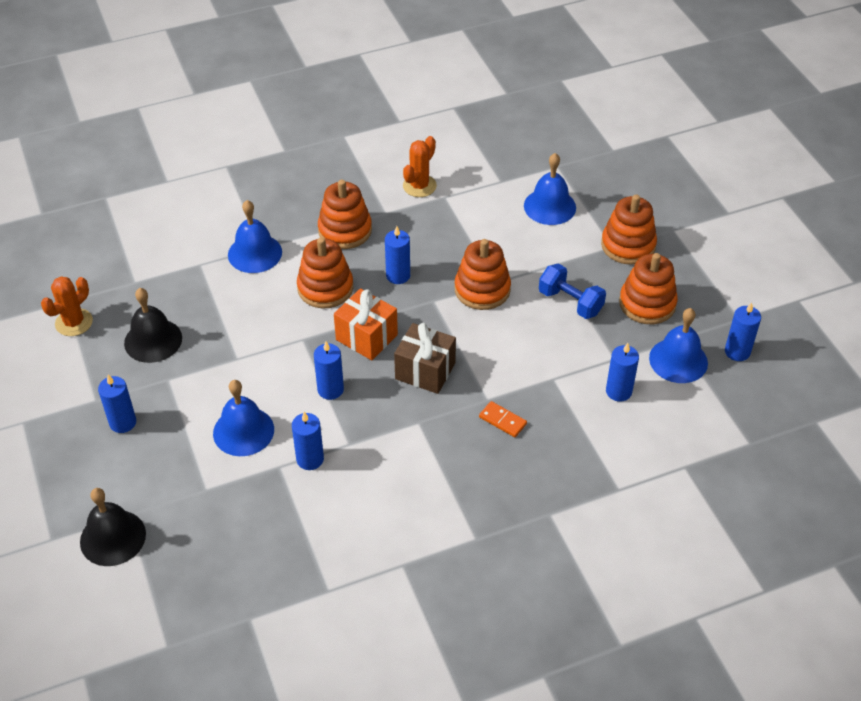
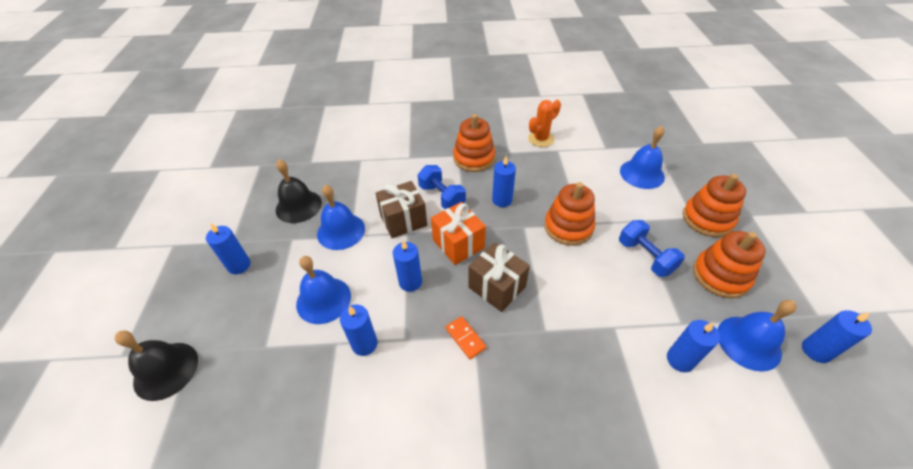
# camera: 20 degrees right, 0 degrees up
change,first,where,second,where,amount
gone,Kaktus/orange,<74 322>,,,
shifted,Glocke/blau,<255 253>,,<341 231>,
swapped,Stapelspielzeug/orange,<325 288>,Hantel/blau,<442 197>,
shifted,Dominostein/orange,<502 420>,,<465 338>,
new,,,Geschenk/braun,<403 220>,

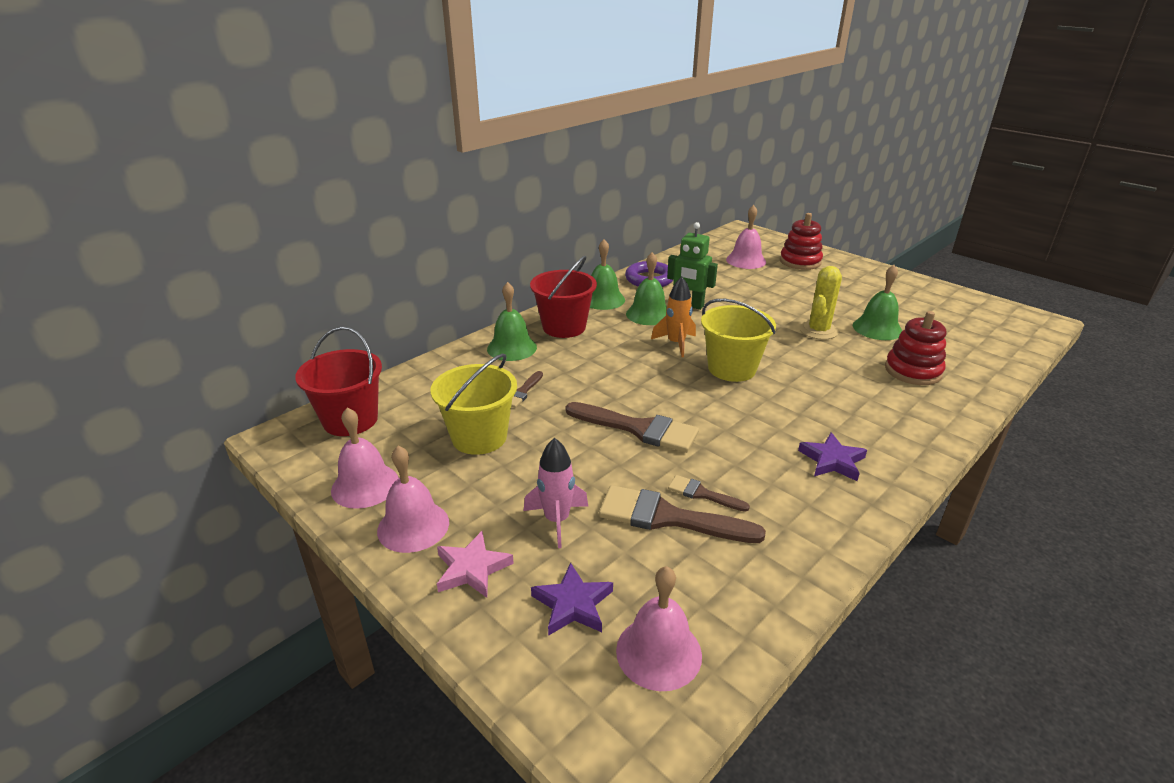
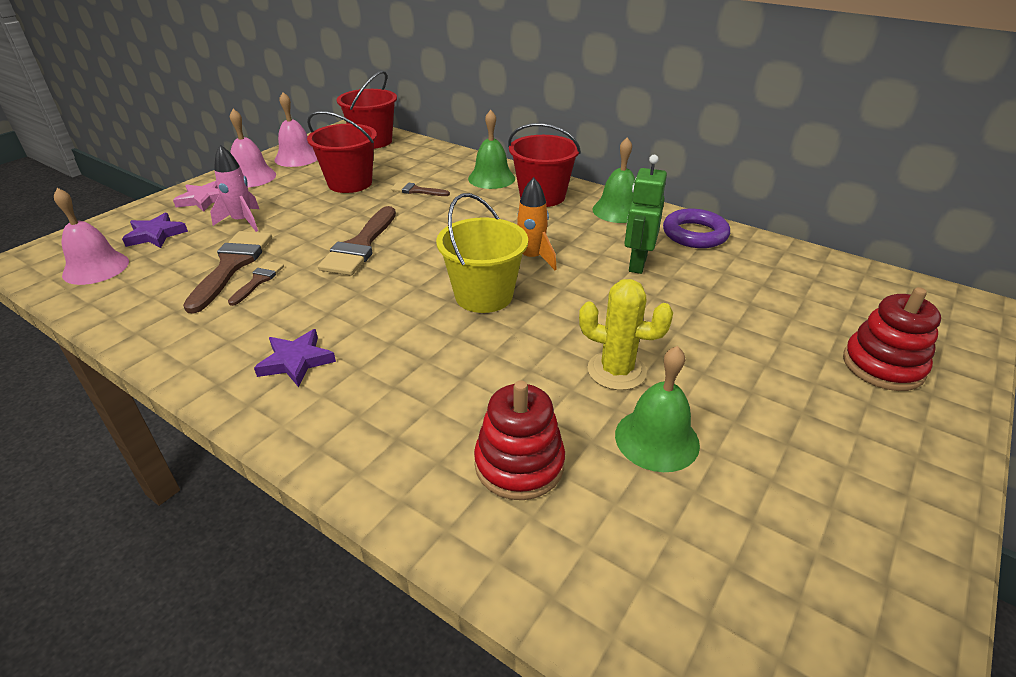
# camera: 80 degrees right, 5 degrees up
change,first,where,second,where,amount
repainted,Eimer/gelb,<479 437>,Eimer/rot,<350 183>,
gone,Glocke/grün,<648 314>,,,
gone,Glocke/rosa,<746 260>,,,

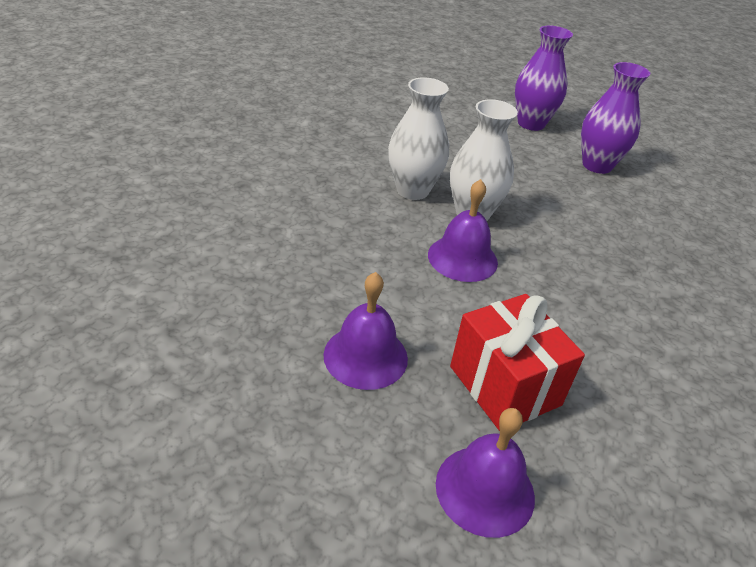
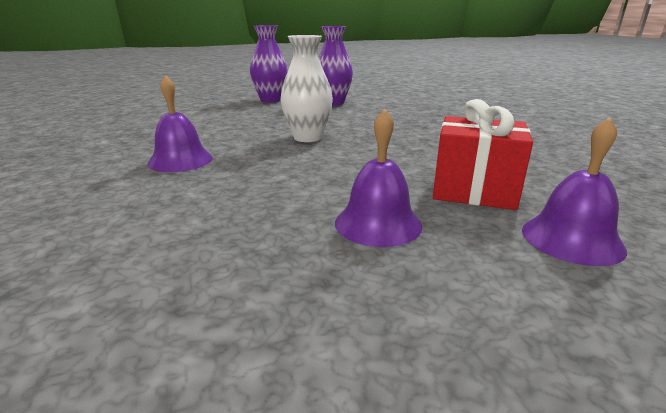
# camera: 40 degrees left, 15 degrees down
change,first,where,second,where,amount
gone,Vase/weiß,<412 190>,,,
shifted,Glocke/lila,<462 258>,,<180 160>,

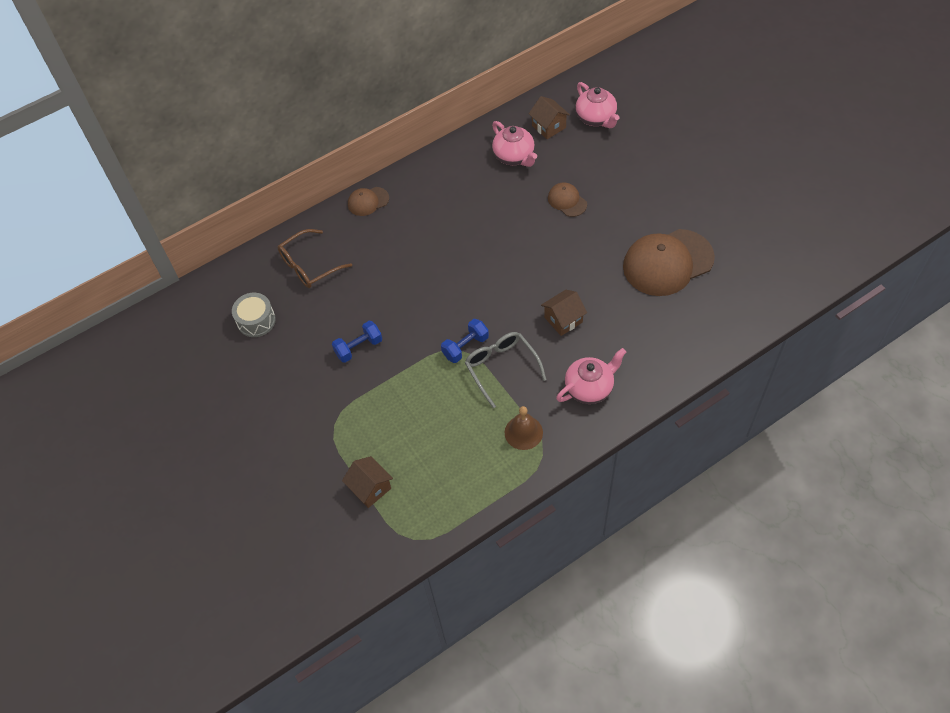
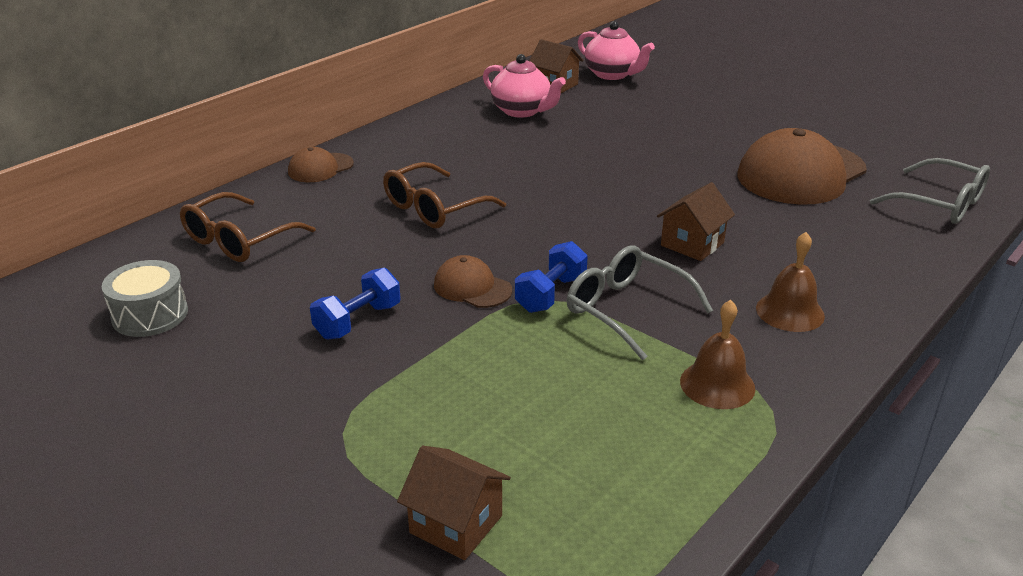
# camera: 20 degrees left, 25 degrees down
change,first,where,second,where,amount
shifted,Kappe/braun,<567 201>,,<472 287>,
swapped,Teekanne/rosa,<589 388>,Glocke/braun,<790 312>,
new,,,Brille/braun,<435 208>,
new,,,Brille/grau,<939 203>,

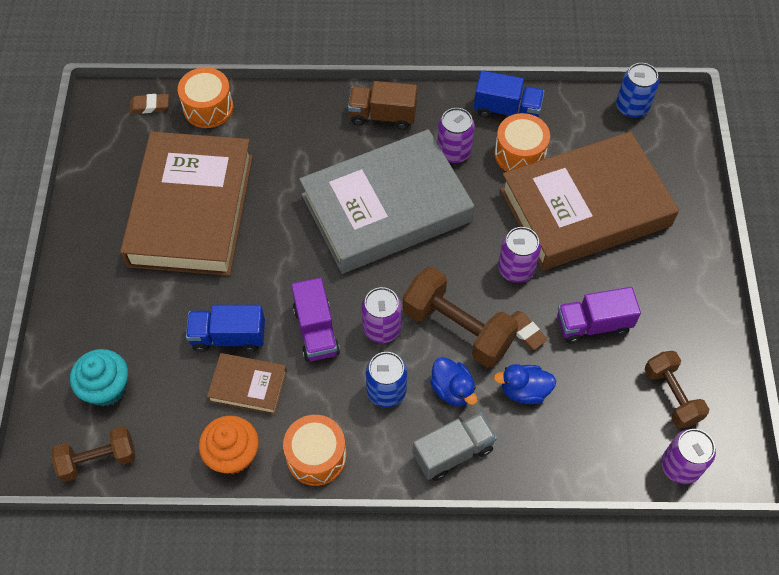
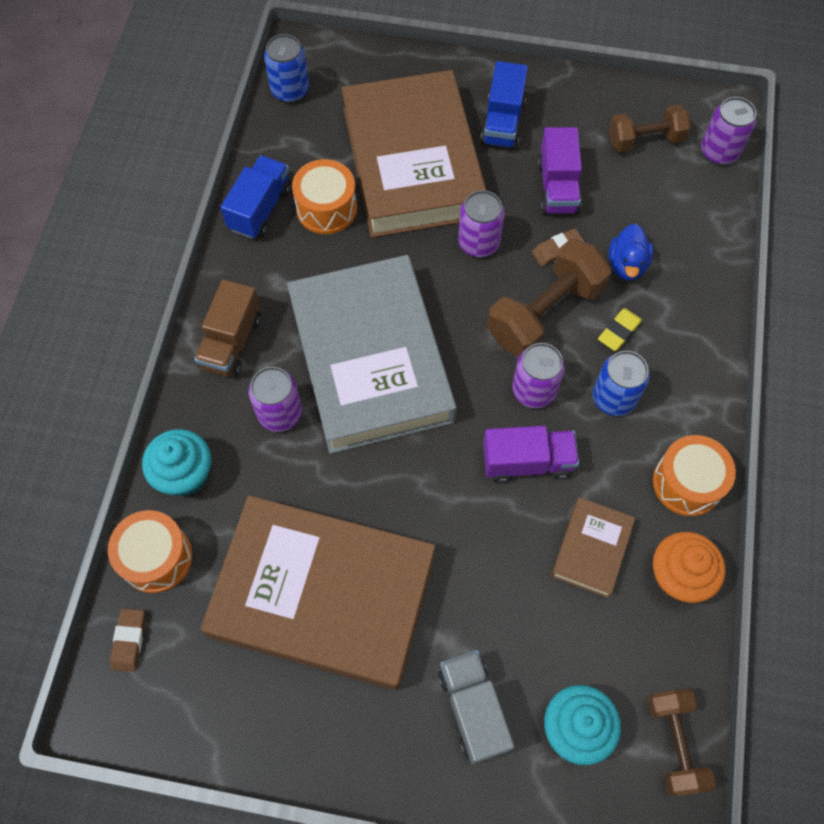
# camera: 80 degrees left, 5 degrees up
change,first,where,second,where,amount
shifted,Lastwagen/blau,<228 337>,,<502 122>,
shifted,Lastwagen/grau,<453 452>,,<473 709>,
swapped,Ente/blau,<452 390>,Radiergummi/gelb,<619 331>,
shifted,Dose/lila,<454 152>,,<280 413>,
new,,,Muffin/türkis,<185 474>,

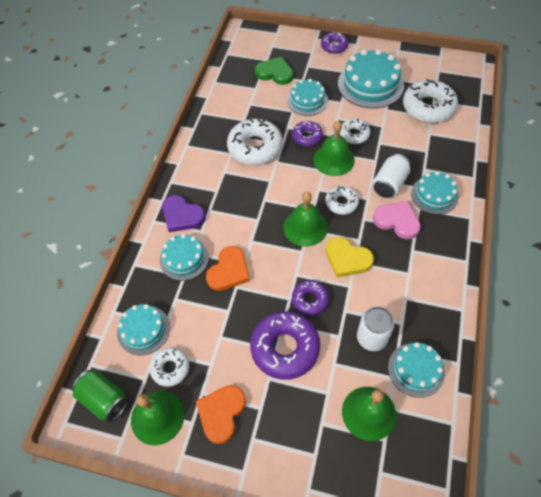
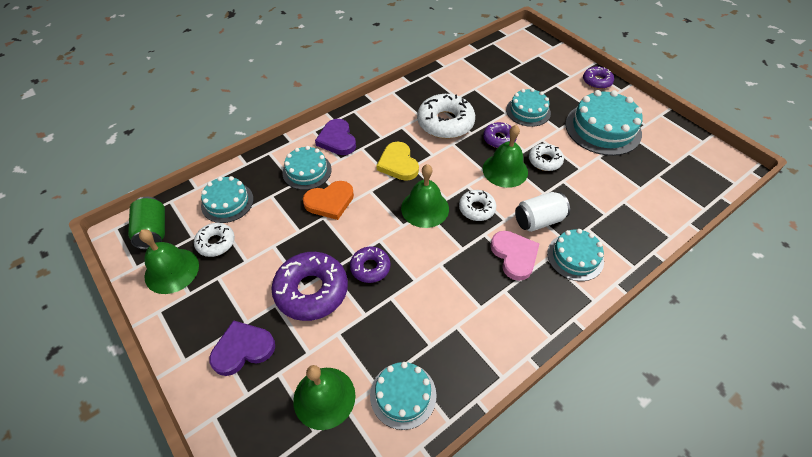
# camera: 35 degrees right, 5 degrees down
change,first,where,second,where,amount
gone,Herz/orange,<221 413>,,,
gone,Herz/grün,<275 73>,,,
shifted,Herz/gelb,<347 259>,,<398 164>,
gone,Dose/weiß,<372 338>,,,
gone,Donut/weiß,<428 107>,,,
new,,,Herz/lila,<243 349>,

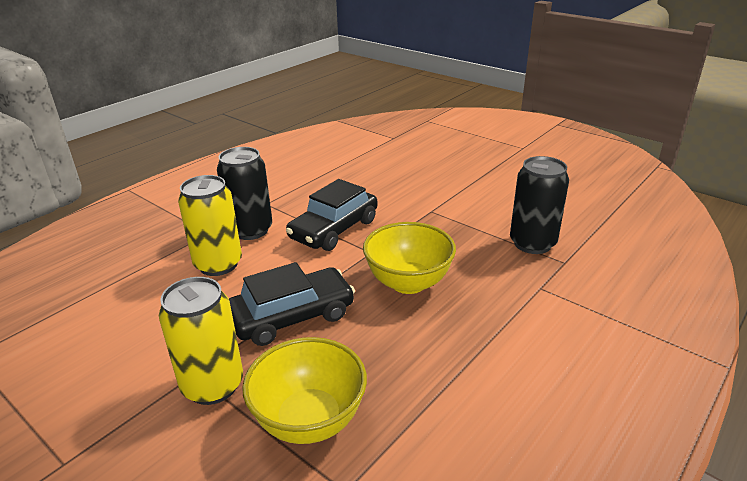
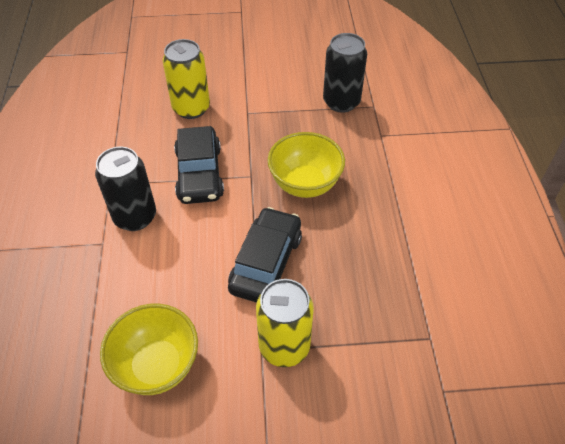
# camera: 45 degrees left, 20 degrees up
change,first,where,second,where,amount
shifted,Dose/gelb,<218 264>,,<191 108>,
shifted,Schüssel/gelb,<309 420>,,<157 365>,

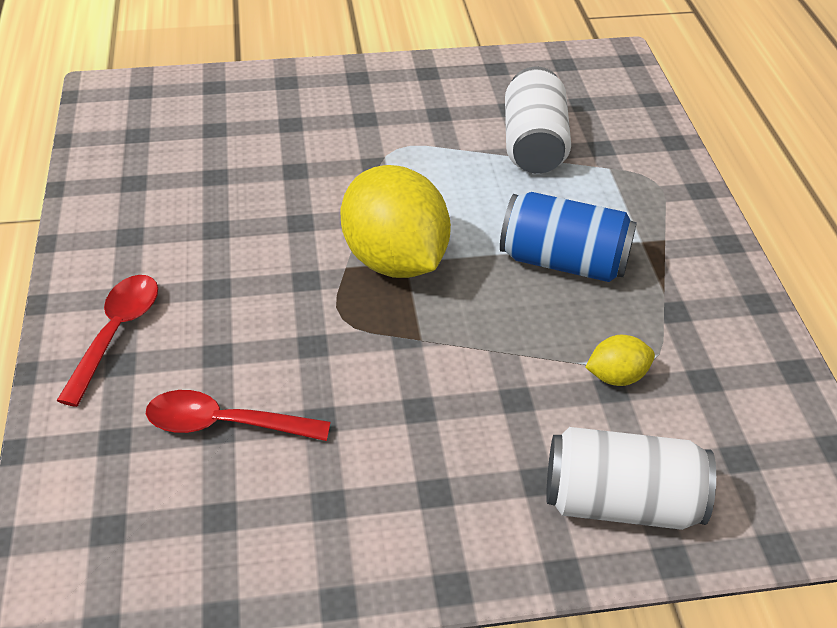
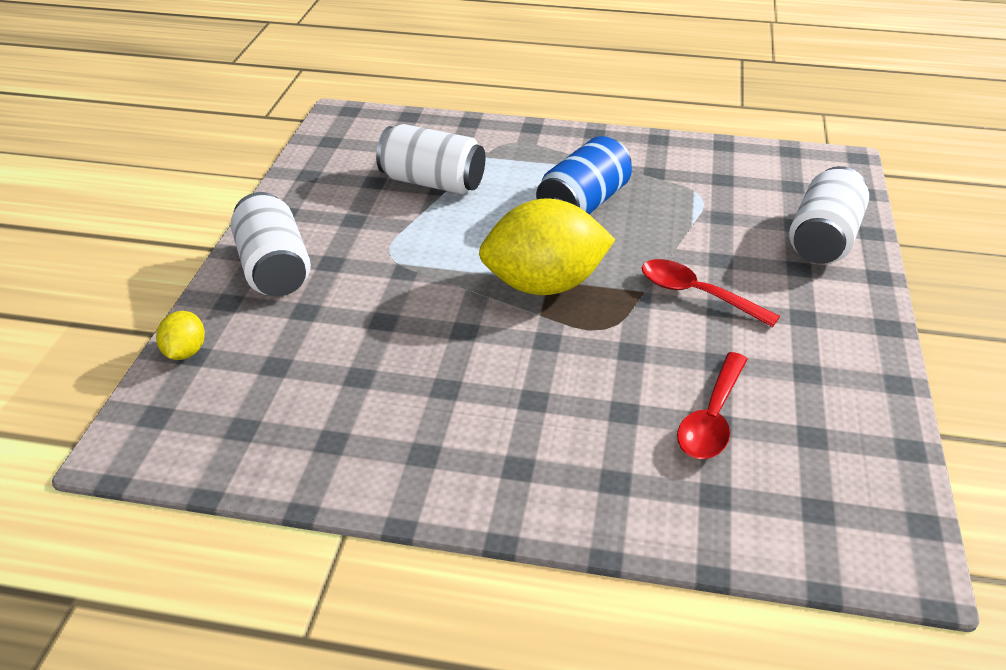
# camera: 70 degrees left, 5 degrees down
change,first,where,second,where,amount
shifted,Löffel/rot,<116 333>,,<697 294>,
shifted,Zitrone/gelb,<616 376>,,<185 352>,
new,,,Dose/weiß,<274 268>,

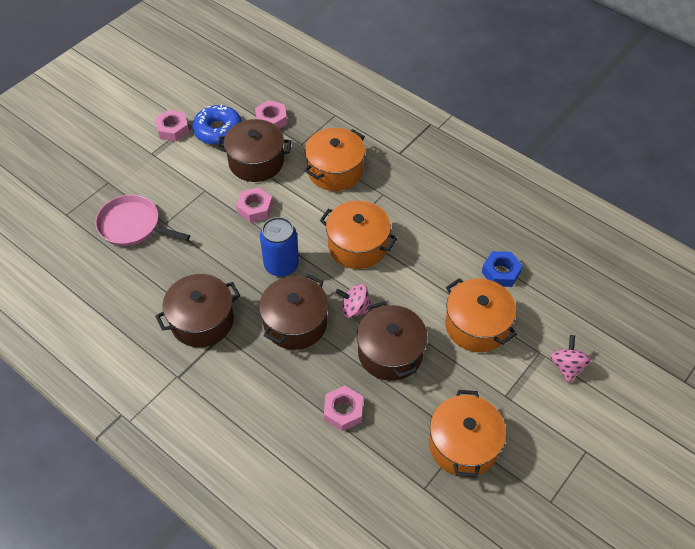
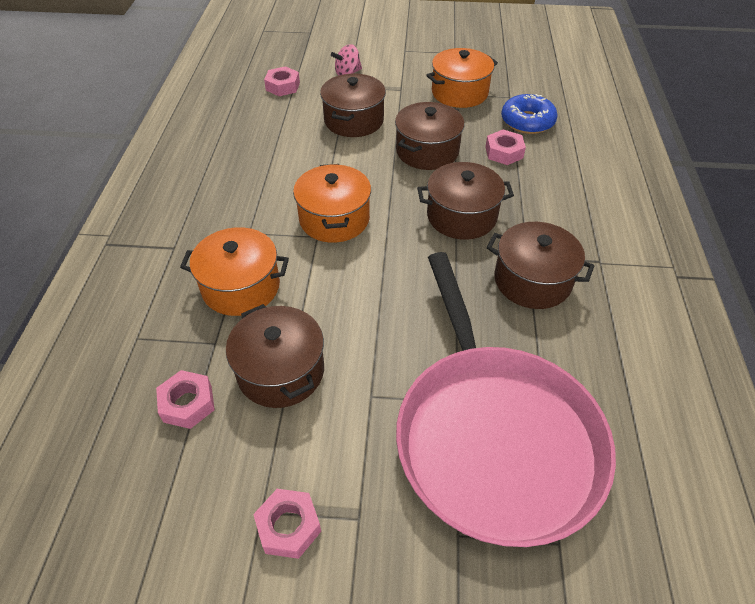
# camera: 125 degrees left, 5 degrees down
change,first,where,second,where,amount
scaled,Pfanne/rosa,<132 225>,,<493 436>,x2.06
shifted,Donut/blau,<218 130>,,<527 121>,
shifted,Sechskantmutter/rosa,<255 208>,,<282 86>,
gone,Dose/blau,<281 265>,,,
gone,Kreisel/rosa,<355 309>,,,
repainted,Kochtopf/orange,<476 325>,Kochtopf/braun,<354 120>,
gone,Sechskantmutter/blau,<501 272>,,,

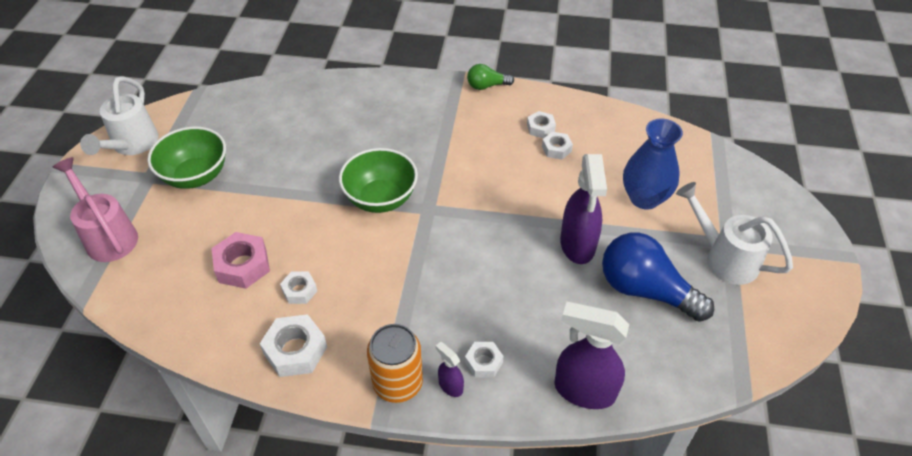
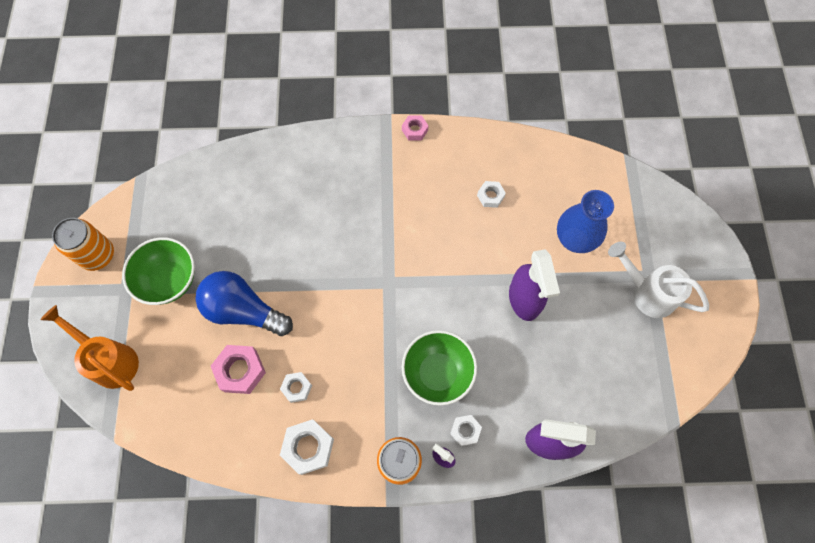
# camera: 10 degrees left, 20 degrees up
change,first,where,second,where,amount
repainted,Gießkanne/rosa,<108 235>,Gießkanne/orange,<109 359>,
swapped,Gießkanne/weiß,<131 146>,Dose/orange,<97 255>,
shifted,Schüssel/grün,<380 198>,,<437 373>,
swapped,Glühbirne/grün,<487 86>,Sechskantmutter/rosa,<415 130>,
gone,Sechskantmutter/weiß,<540 128>,,,
shifted,Glühbirne/blau,<645 290>,,<243 310>,

